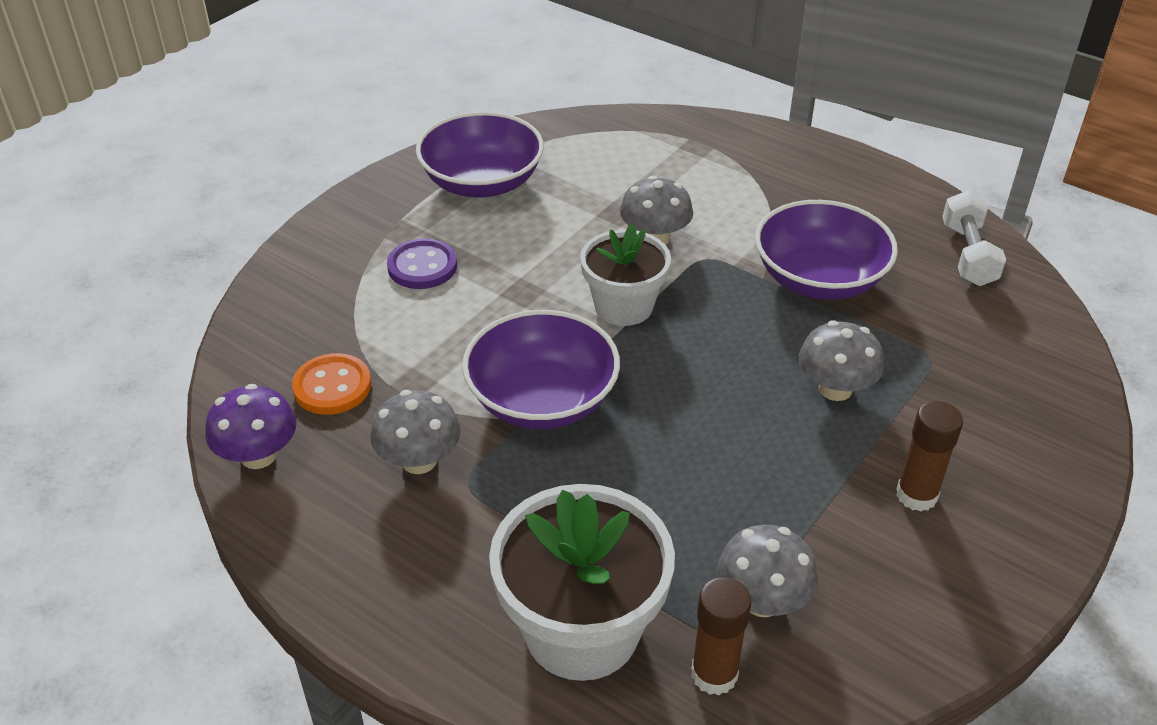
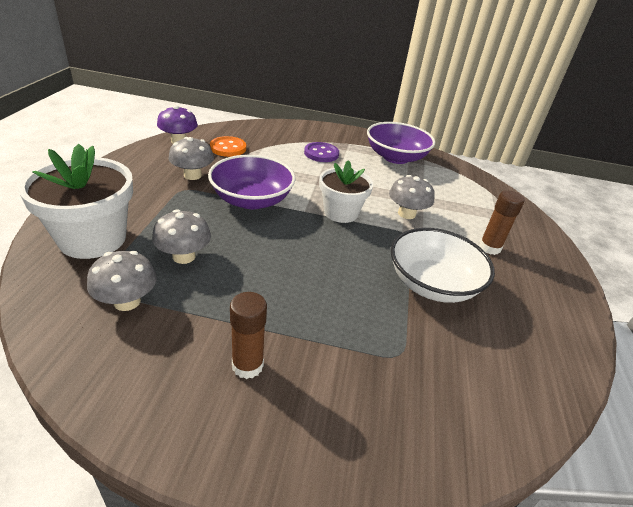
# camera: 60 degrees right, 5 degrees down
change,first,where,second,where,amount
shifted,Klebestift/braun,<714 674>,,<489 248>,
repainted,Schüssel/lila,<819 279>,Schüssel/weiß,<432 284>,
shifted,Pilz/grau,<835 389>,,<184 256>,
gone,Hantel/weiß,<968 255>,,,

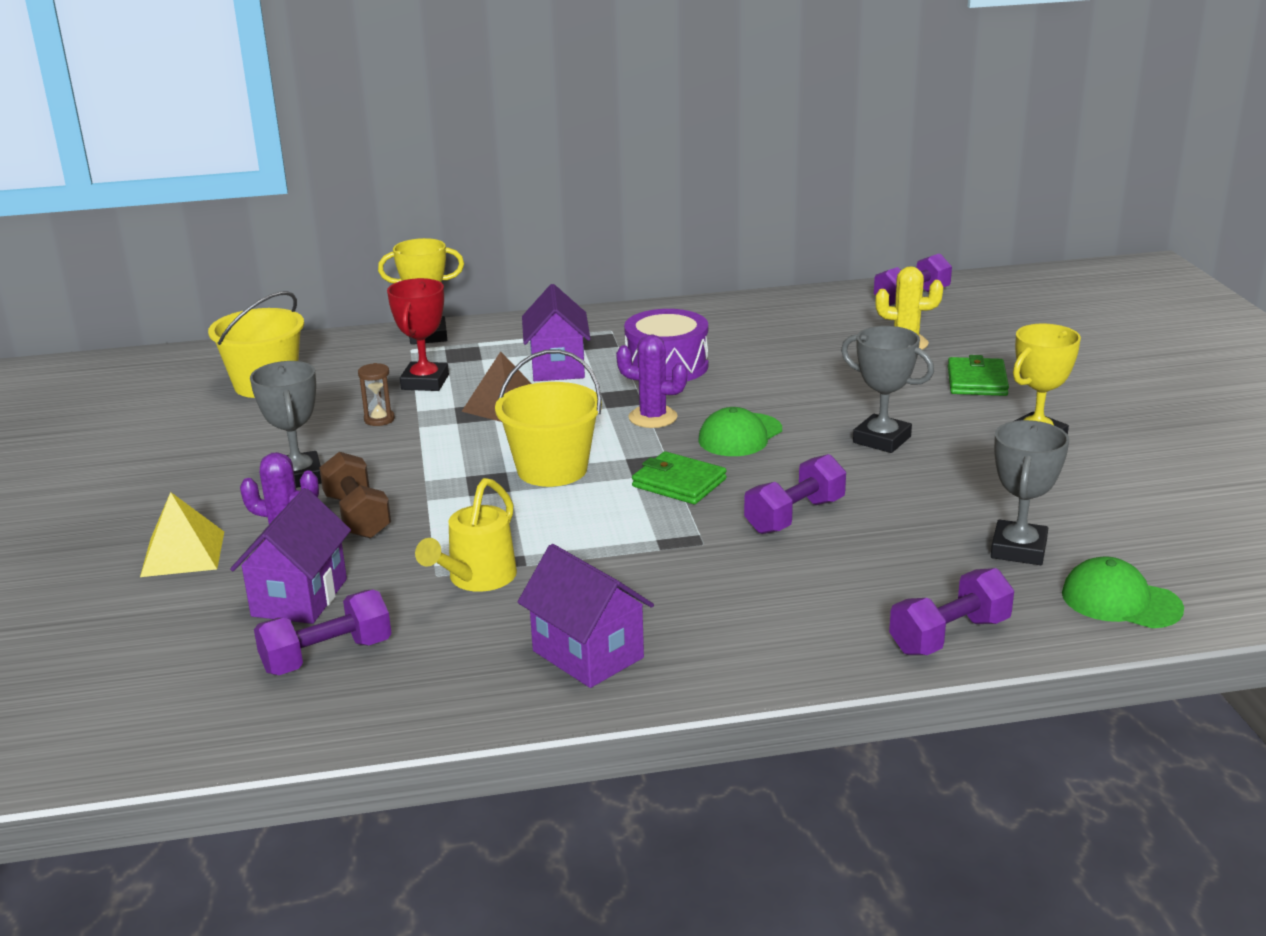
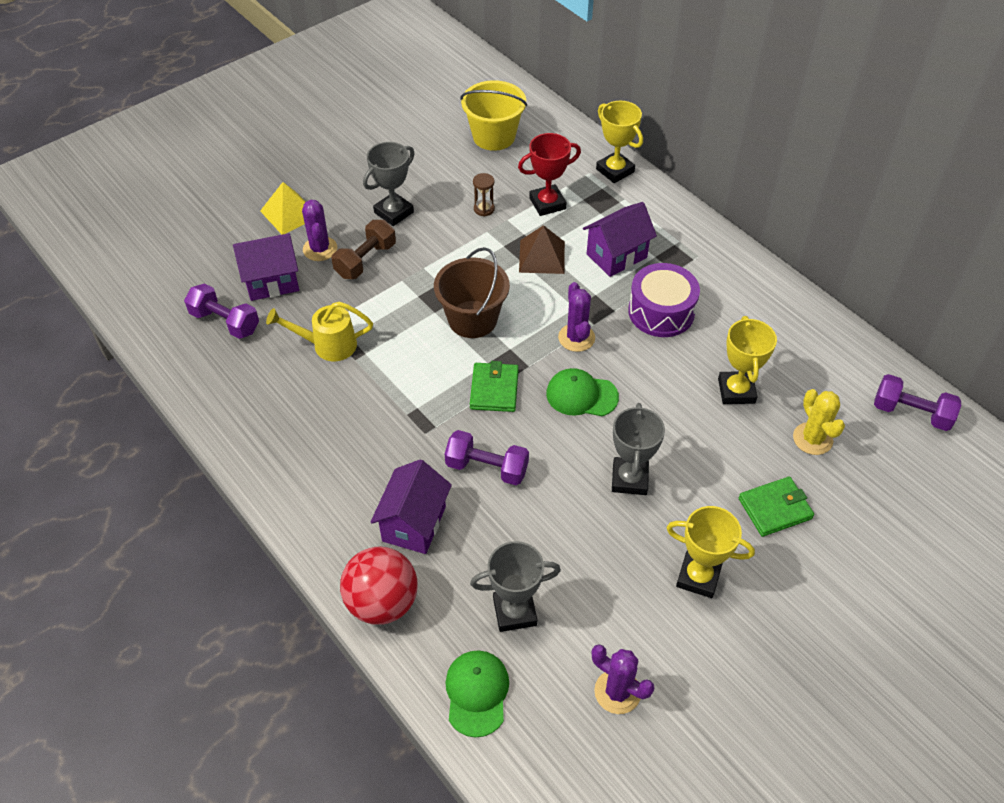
# camera: 60 degrees right, 25 degrees up
change,first,where,second,where,amount
repainted,Eimer/gelb,<552 469>,Eimer/braun,<472 319>,
shifted,Haus/lila,<588 654>,,<414 524>,
swapped,Hantel/lila,<949 636>,Ball/rot,<382 602>,
new,,,Kaktus/lila,<617 692>,
new,,,Pokal/gelb,<736 391>,

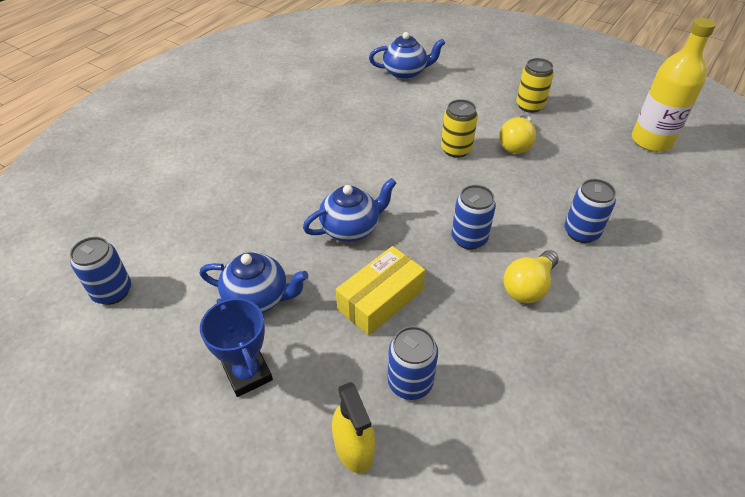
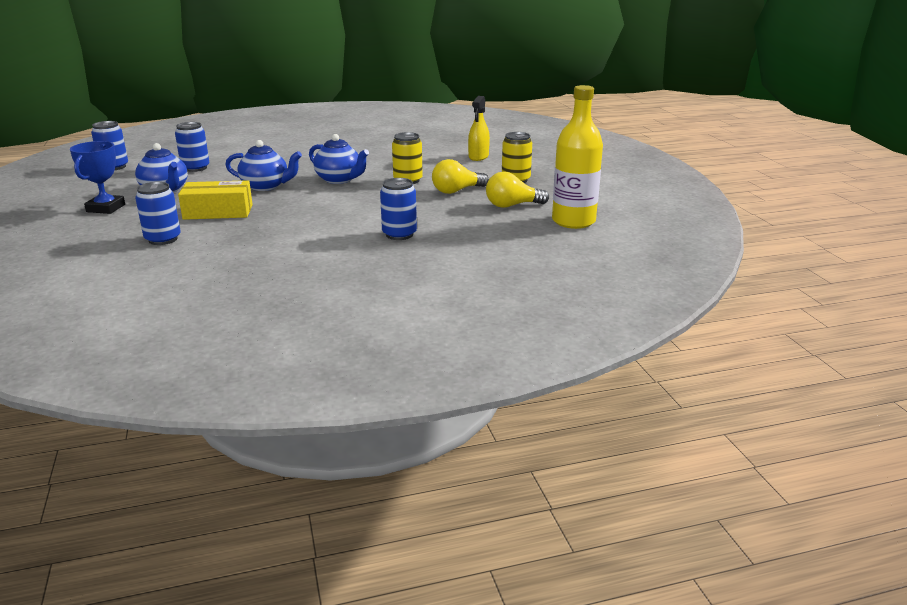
# camera: 40 degrees right, 20 degrees down
change,first,where,second,where,amount
shifted,Sprühflasche/gelb,<354 447>,,<478 156>,
shifted,Teekanne/blau,<405 73>,,<339 179>,
shifted,Dose/blau,<469 238>,,<195 168>,
shifted,Glühbirne/gelb,<528 287>,,<512 205>,

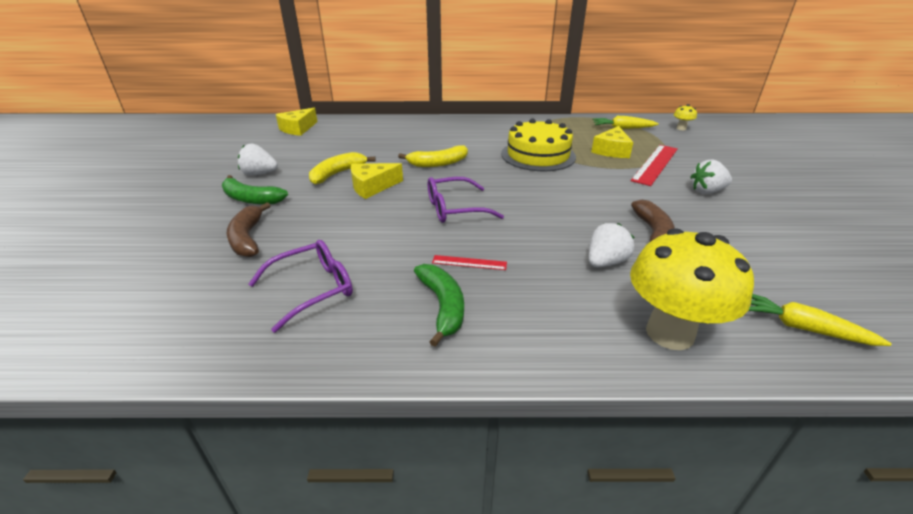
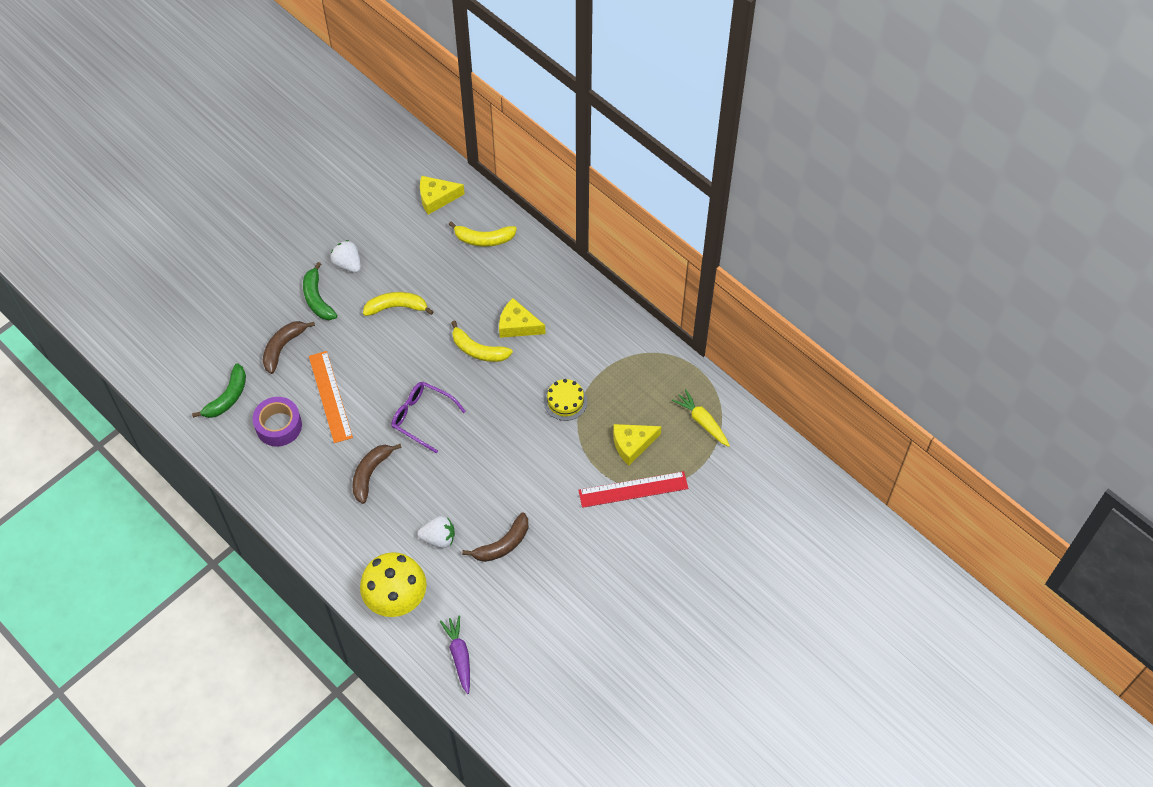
# camera: 45 degrees right, 25 degrees up
change,first,where,second,where,amount
swapped,Brille/lila,<314 289>,Klebeband/lila,<278 426>,
shifted,Käse/gelb,<372 187>,,<517 325>,
shifted,Banane/grün,<442 306>,,<227 397>,
swapped,Lineal/rot,<469 262>,Banane/braun,<370 474>,
scaled,Kuchen/gelb,<538 155>,,<565 401>,x0.56
gone,Pilz/gelb,<681 128>,,,
gone,Erdbeere/weiß,<707 191>,,,
repainted,Karotte/gelb,<802 328>,Karotte/lila,<459 656>,
new,,,Lineal/orange,<330 396>,
new,,,Banane/gelb,<484 239>,

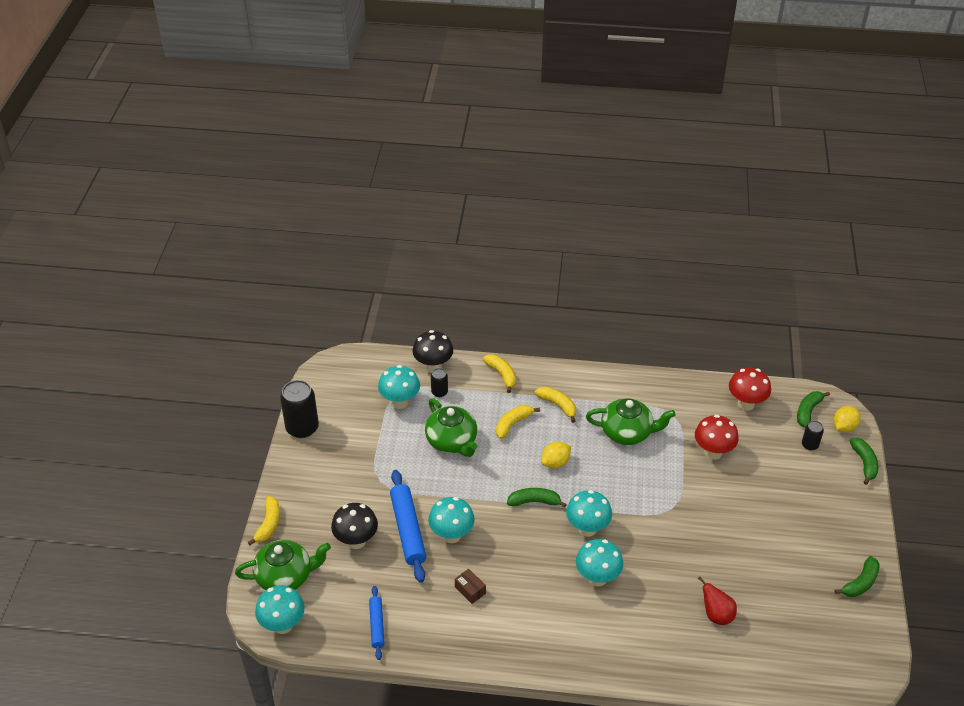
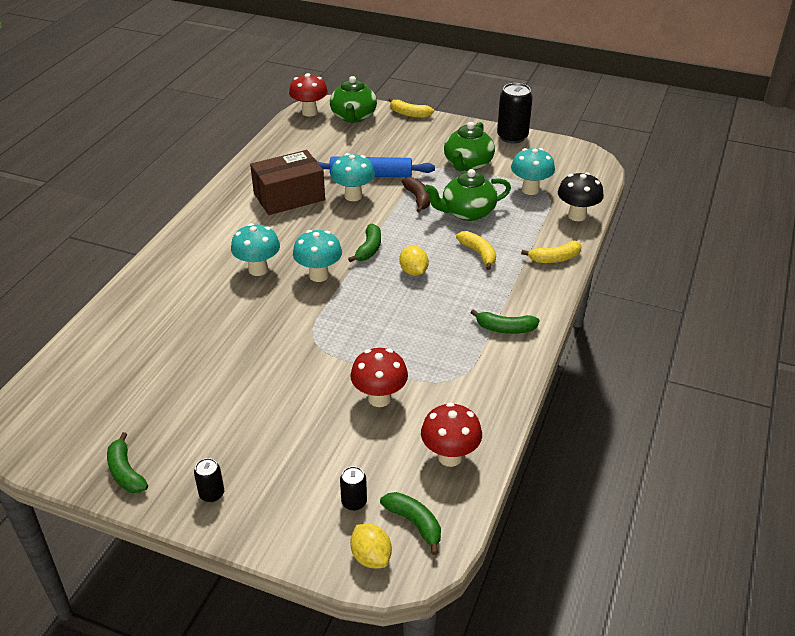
# camera: 105 degrees right, 5 degrees down
change,first,where,second,where,amount
repainted,Pilz/türkis,<283 625>,Pilz/rot,<309 112>,
gone,Pilz/schwarz,<356 541>,,,
gone,Nudelholz/blau,<377 625>,,,
shifted,Dose/schwarz,<439 392>,,<212 494>,
scaled,Schachtel/braun,<470 590>,,<289 197>,x2.49
gone,Banane/gelb,<558 405>,,,
shifted,Teekanne/grün,<627 432>,,<467 164>,
gone,Birne/rot,<716 615>,,,
shifted,Banane/grün,<864 463>,,<505 328>,
new,,,Banane/braun,<418 198>,

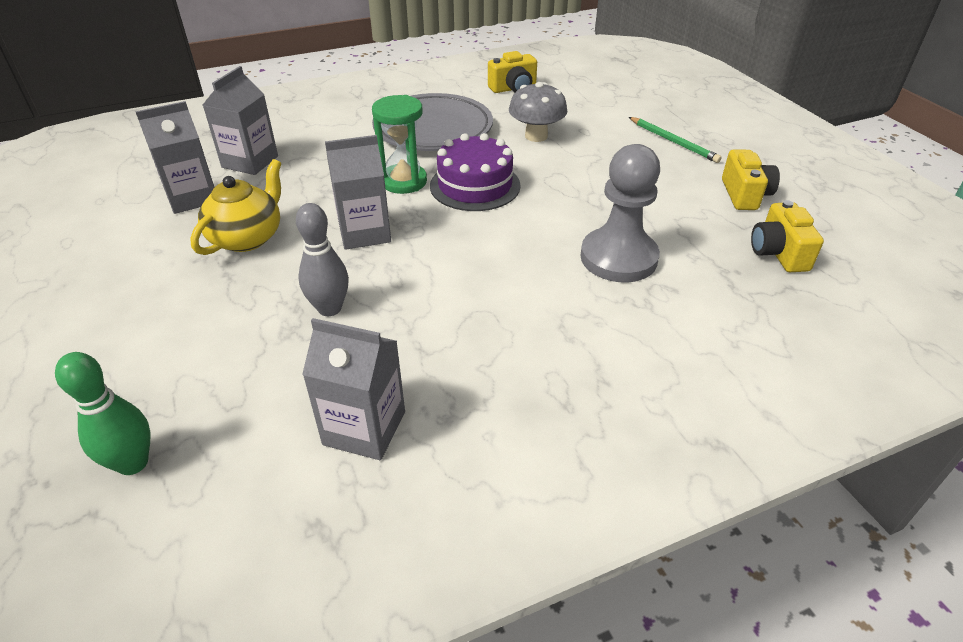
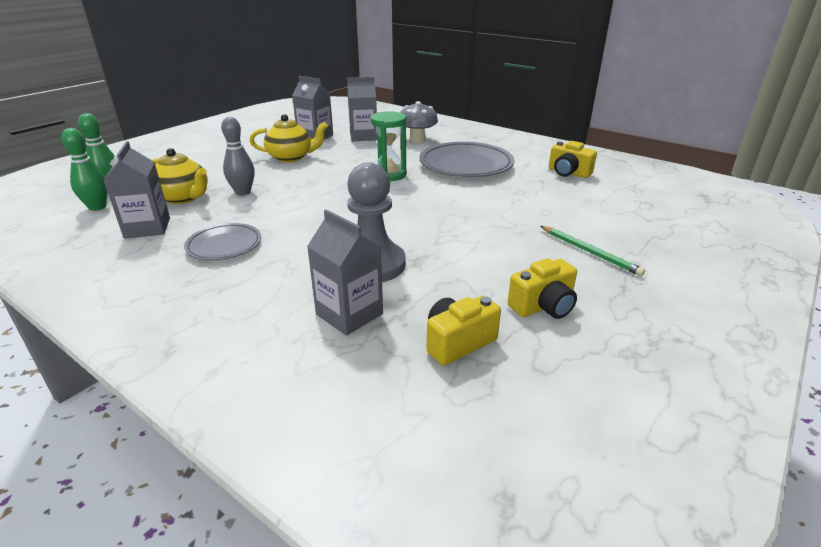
# camera: 60 degrees right, 10 degrees down
change,first,where,second,where,amount
shifted,Getränkekarton/grau,<364 233>,,<349 314>,
gone,Kuchen/lila,<475 185>,,,
shifted,Pilz/grau,<536 136>,,<417 140>,
rotated,Bleistift/grün,<673 142>,,<590 252>,60 degrees counterclockwise
new,,,Bowlingkegel/grün,<97 207>,
new,,,Teekanne/gelb,<183 198>,
new,,,Teller/grau,<224 245>,

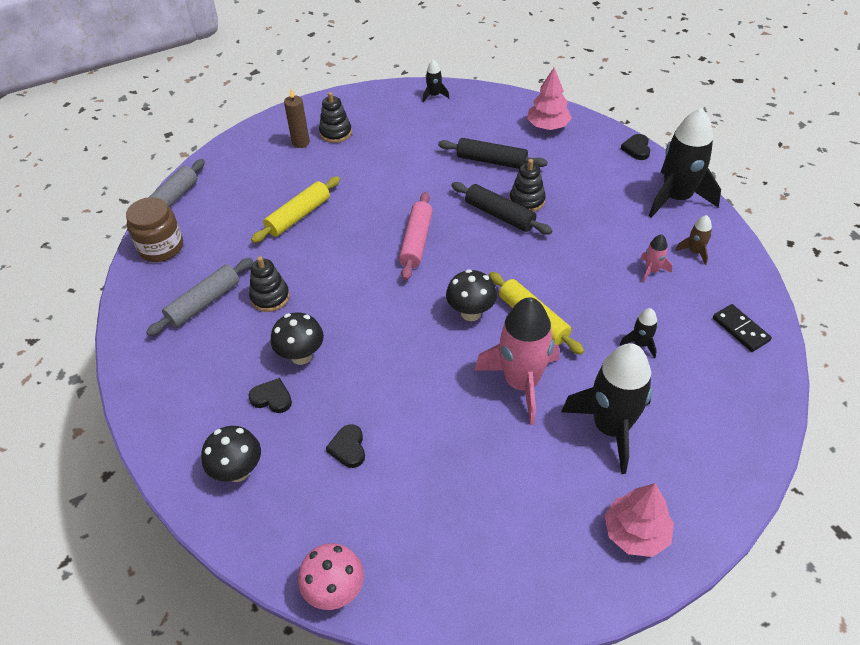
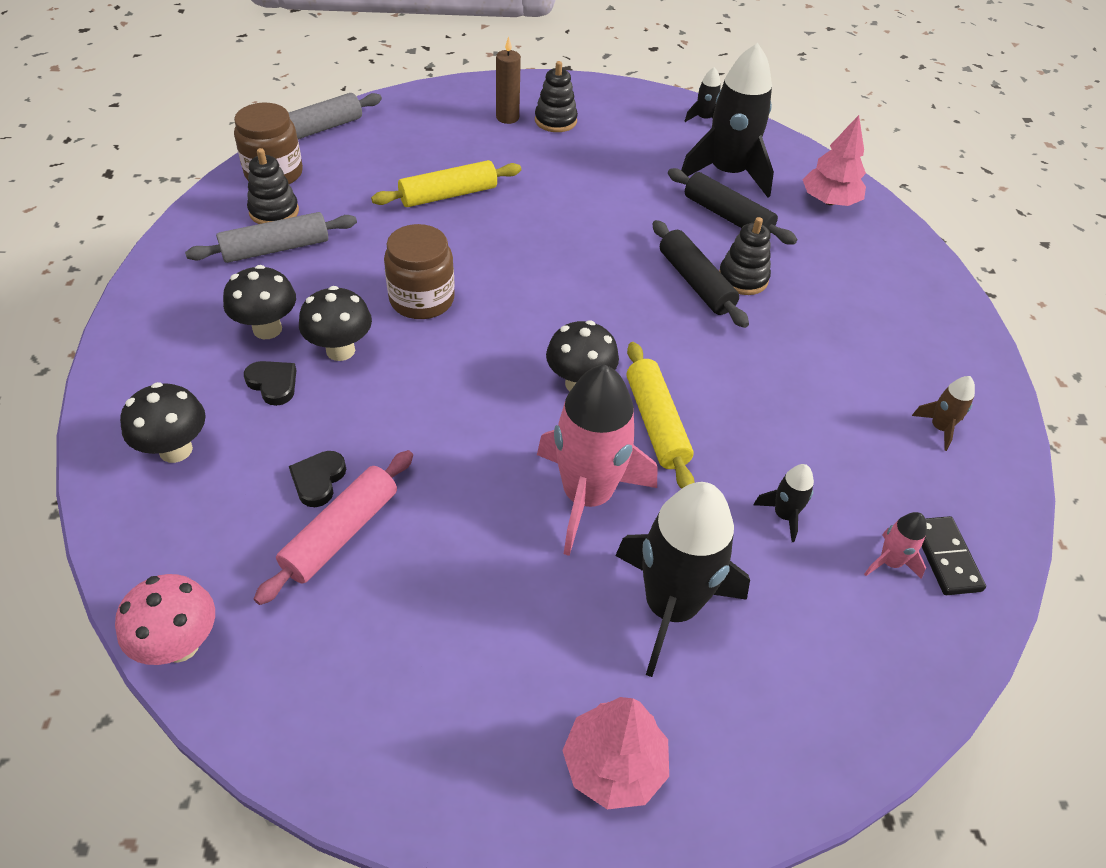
# camera: 20 degrees right, 0 degrees up
change,first,where,second,where,amount
shifted,Stapelspielzeug/schwarz,<270 297>,,<274 211>,
shifted,Nudelholz/rosa,<416 241>,,<341 533>,
gone,Herz/schwarz,<636 149>,,,
shifted,Rakete/rosa,<652 271>,,<890 562>,
shifted,Rakete/schwarz,<676 198>,,<727 173>,
new,,,Pilz/schwarz,<267 329>,
new,,,Einmachglas/braun,<422 299>,

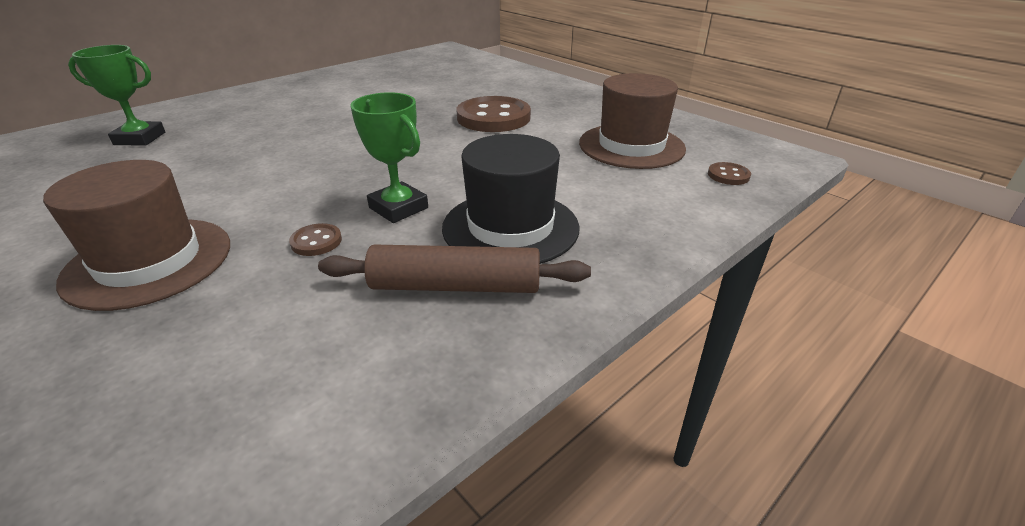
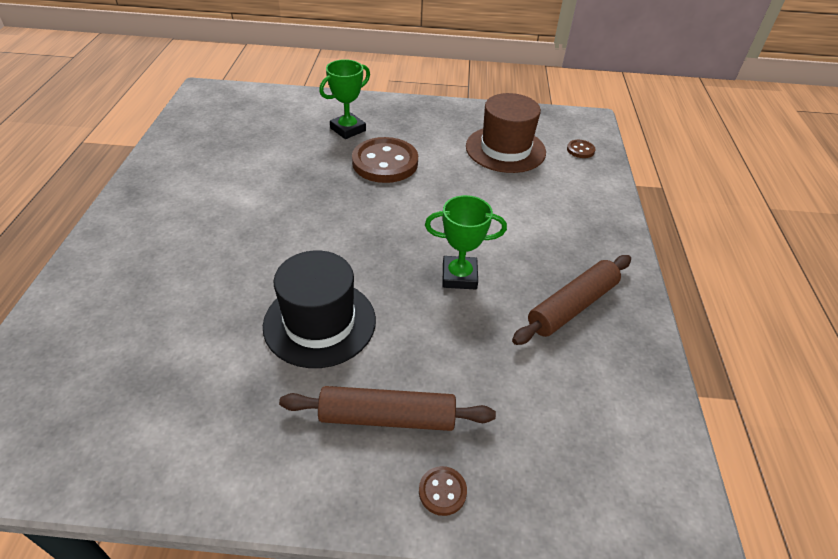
# camera: 45 degrees left, 10 degrees up
change,first,where,second,where,amount
swapped,Hut/braun,<149 262>,Nudelholz/braun,<387 417>,
shifted,Pokal/grün,<140 138>,,<348 129>,
shifted,Knopf/braun,<316 241>,,<442 491>,
shifted,Hut/schwarz,<510 227>,,<320 322>,

